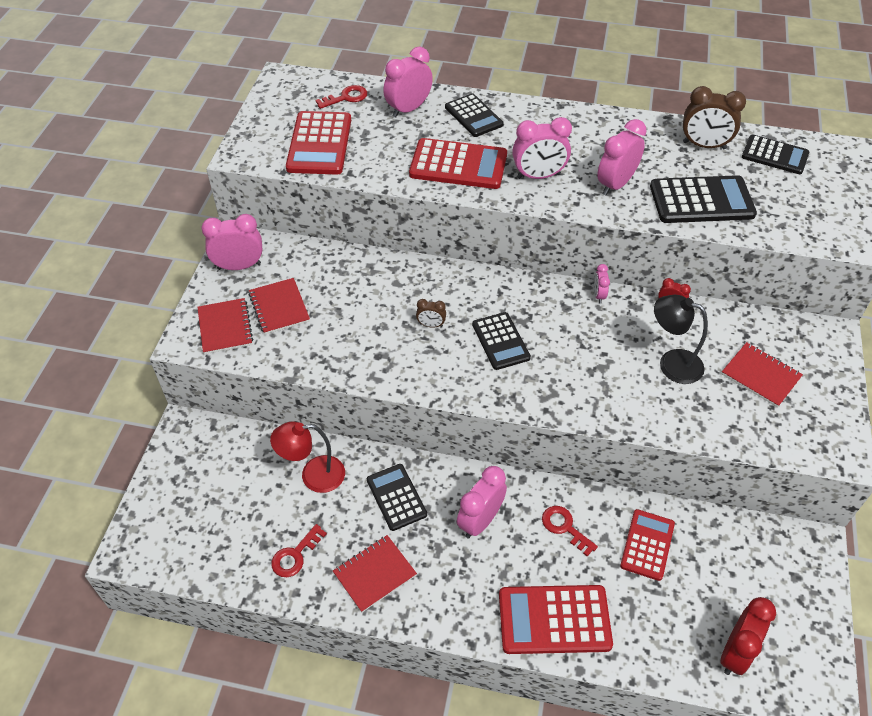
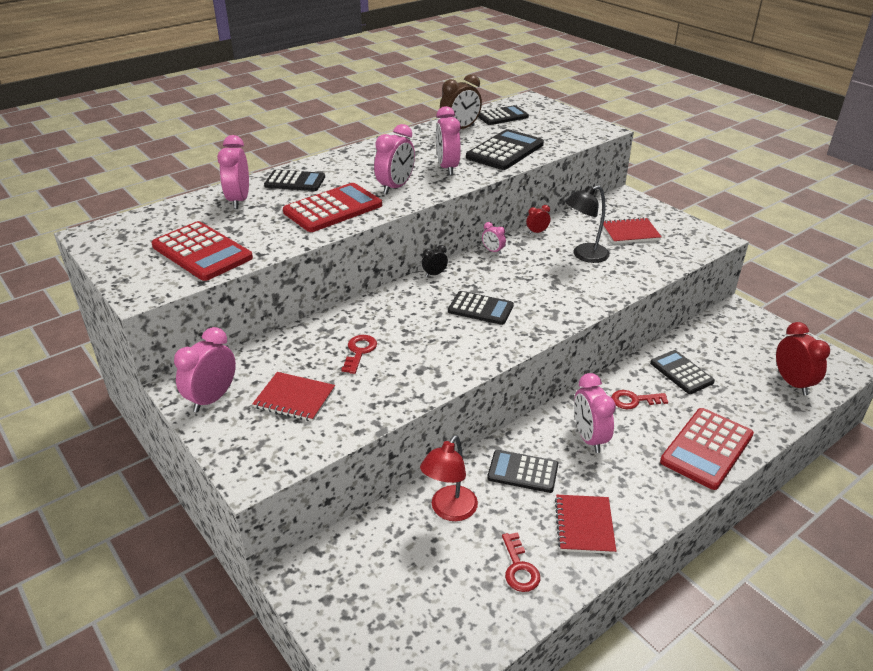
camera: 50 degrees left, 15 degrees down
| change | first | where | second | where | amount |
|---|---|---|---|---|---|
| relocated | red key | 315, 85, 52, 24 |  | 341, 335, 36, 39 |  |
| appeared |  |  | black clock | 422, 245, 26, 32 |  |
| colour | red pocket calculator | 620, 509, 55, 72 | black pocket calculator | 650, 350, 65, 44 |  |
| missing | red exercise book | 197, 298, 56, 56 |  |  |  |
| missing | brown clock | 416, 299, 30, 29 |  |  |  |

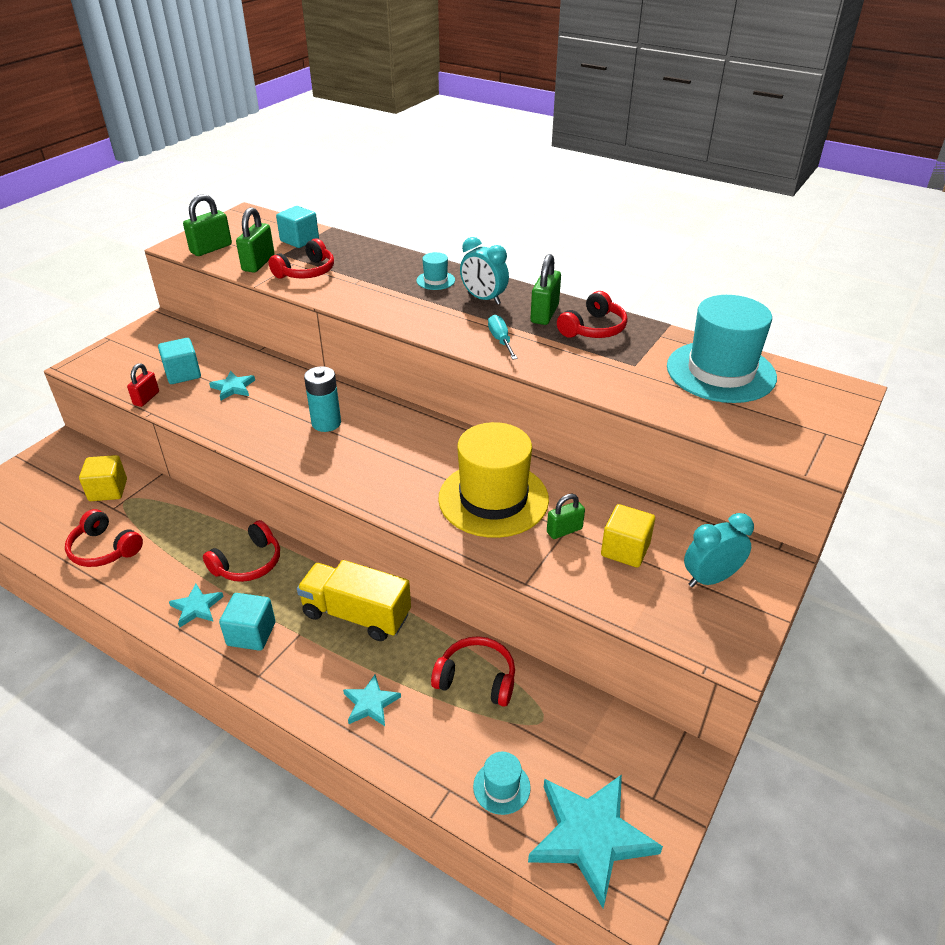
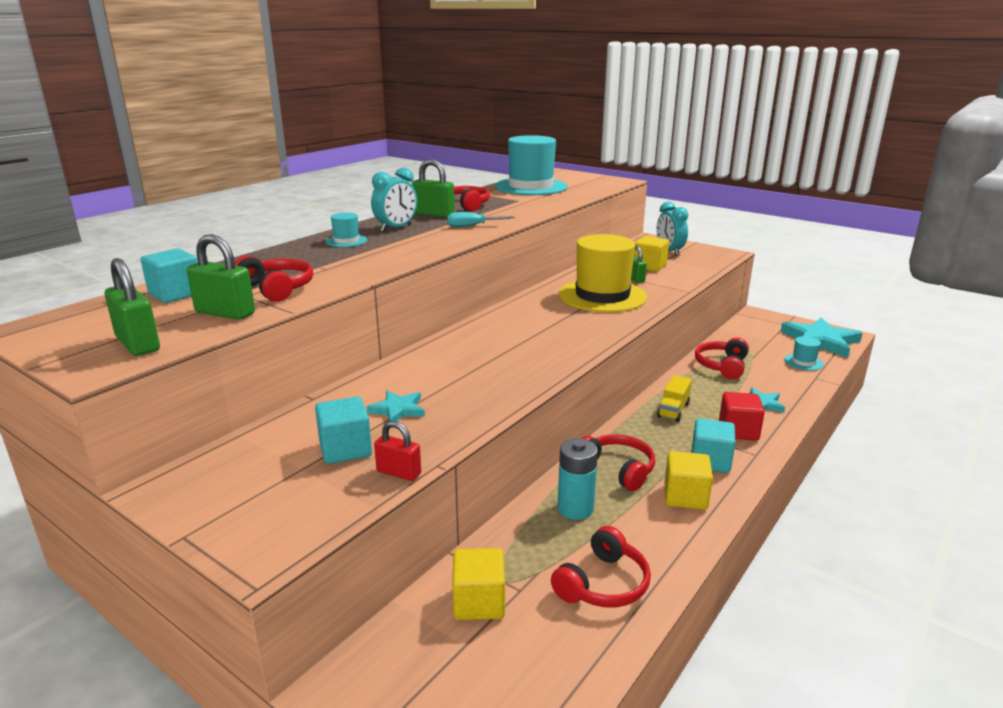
camera: 85 degrees left, 15 degrees down
| change | first | where | second | where | amount |
|---|---|---|---|---|---|
| relocated | turquoise AA battery | 304, 366, 37, 66 |  | 558, 438, 40, 82 |  |
| size | bright yellow lorry | 297, 560, 114, 81 |  | 657, 375, 35, 47 | x0.55 |
| exchanged | turquoise star | 169, 584, 55, 44 | bright yellow block | 665, 451, 48, 59 |  |
| appeared |  |  | red block | 719, 392, 46, 49 |  |

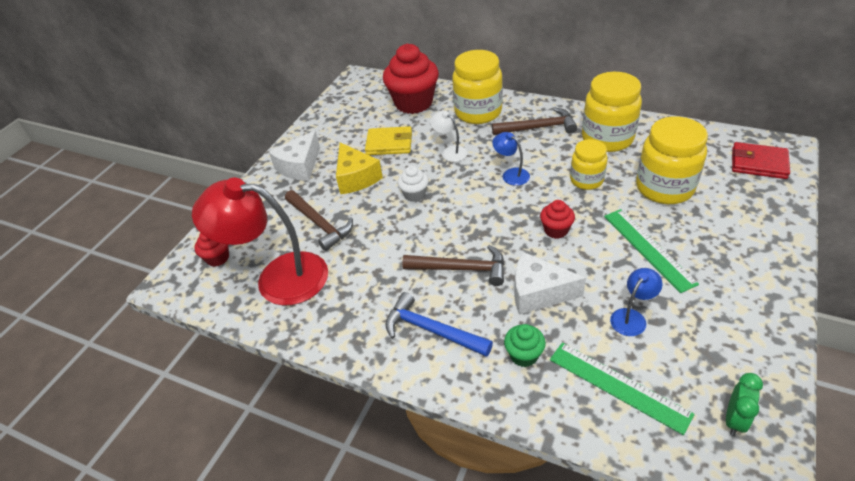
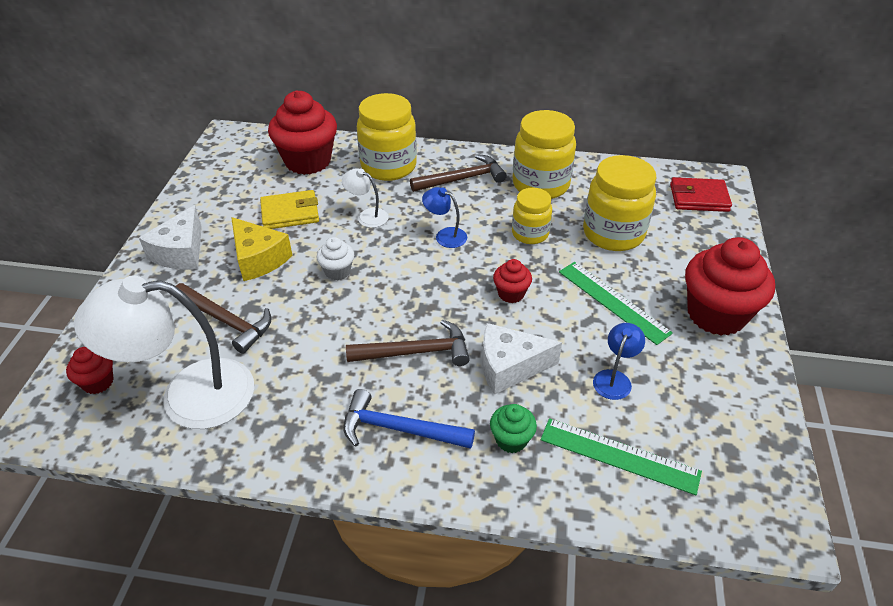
camera: 20 degrees left, 0 degrees up
| change | first | where | second | where | amount |
|---|---|---|---|---|---|
| colour | red lamp | 192, 177, 136, 129 | white lamp | 74, 276, 180, 153 |  |
| appeared |  |  | red fairy cake | 685, 237, 90, 98 |  |
| missing | green clock | 726, 373, 37, 63 |  |  |  |

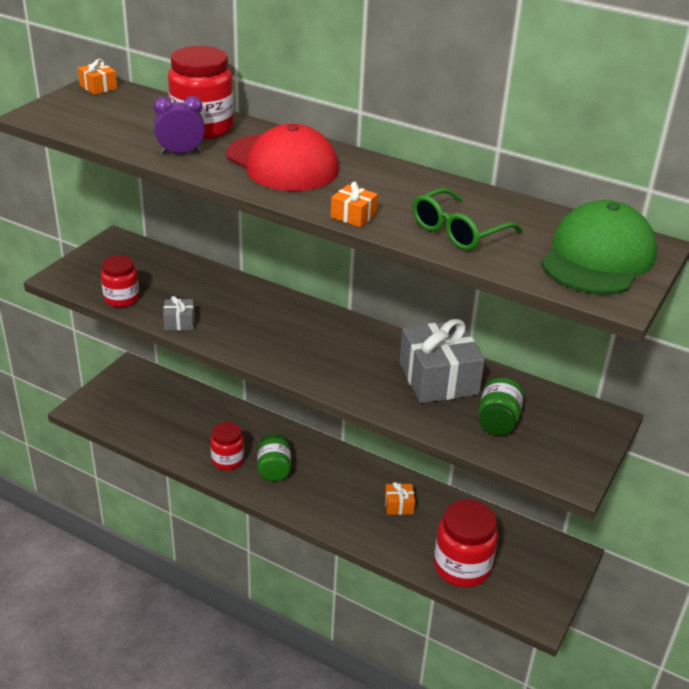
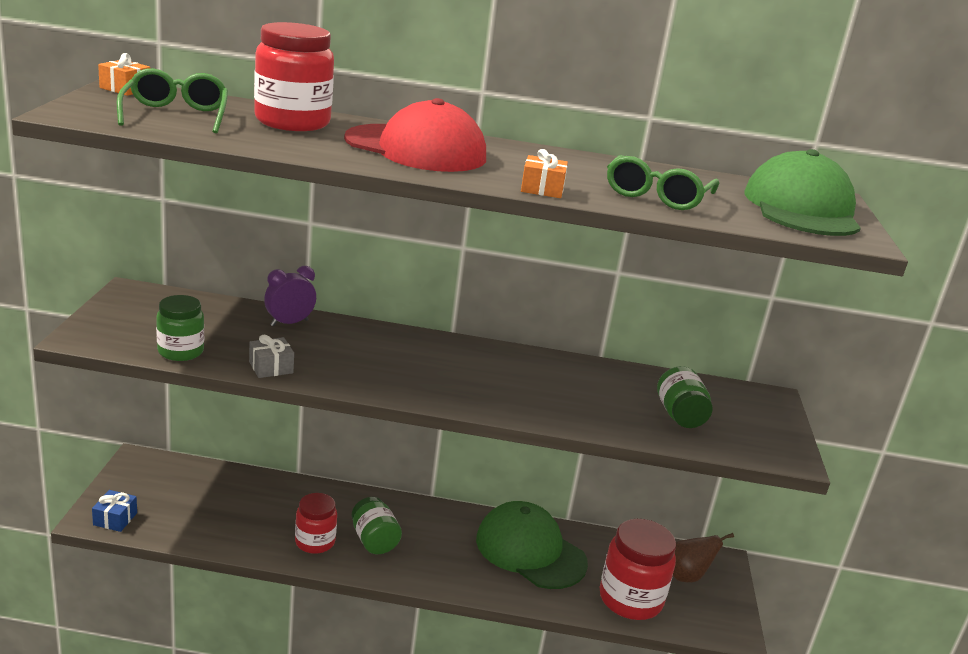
camera: 25 degrees left, 10 degrees down
| change | first | where | second | where | amount |
|---|---|---|---|---|---|
| appeared |  |  | blue present | 92, 490, 45, 42 |  |
| appeared |  |  | green spectacles | 117, 68, 111, 65 |  |
| colour | red preserve jar | 101, 255, 38, 52 | green preserve jar | 156, 295, 48, 66 |  |
| relocated | royal purple clock | 154, 96, 51, 58 |  | 264, 266, 52, 60 |  |
| exchanged | orange present | 385, 482, 30, 33 | green baseball cap | 476, 501, 112, 88 |  |
| appeared |  |  | brown pear fruit | 673, 533, 61, 49 |  |
| missing | grey present | 399, 319, 86, 84 |  |  |  |

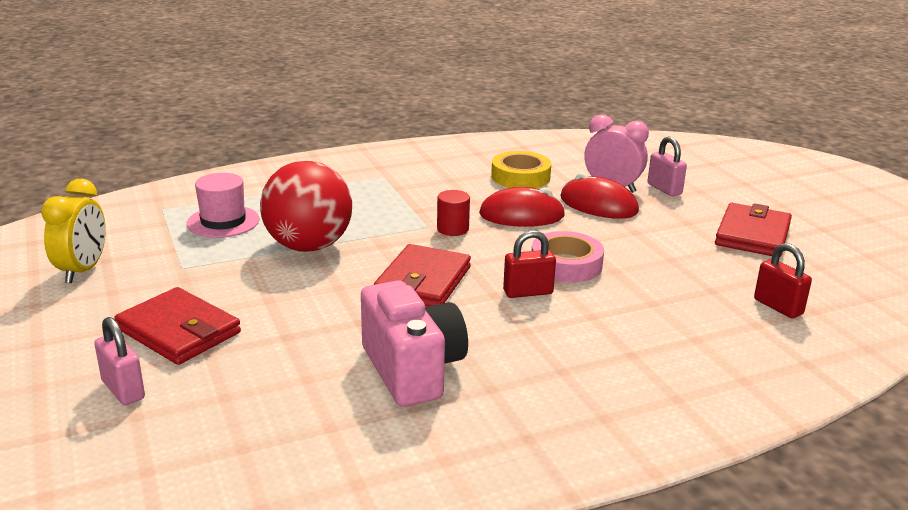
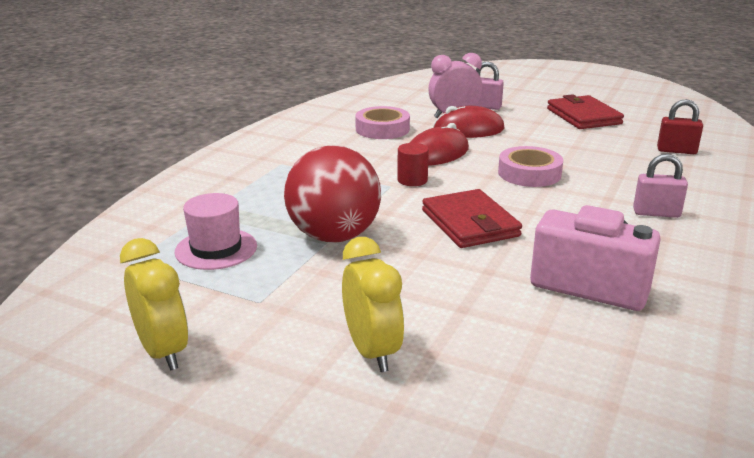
camera: 40 degrees left, 0 degrees up
| change | first | where | second | where | amount |
|---|---|---|---|---|---|
| exchanged | red card wallet | 114, 287, 127, 78 | bright yellow clock | 342, 237, 62, 135 |  |
| colour | bright yellow roll of tape | 491, 151, 60, 37 | pink roll of tape | 355, 106, 55, 33 |  |
| relocated | pink lock | 94, 317, 51, 88 |  | 633, 154, 55, 64 |  |
| missing | red lock | 503, 230, 53, 68 |  |  |  |

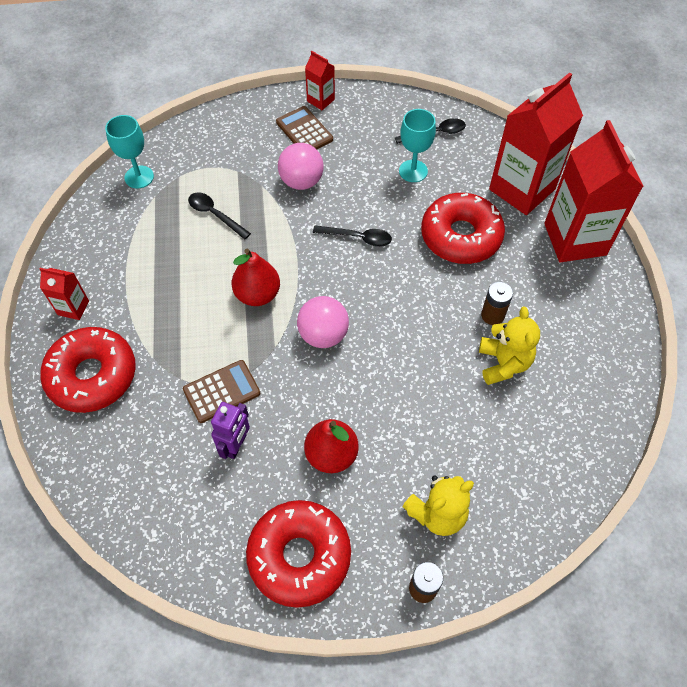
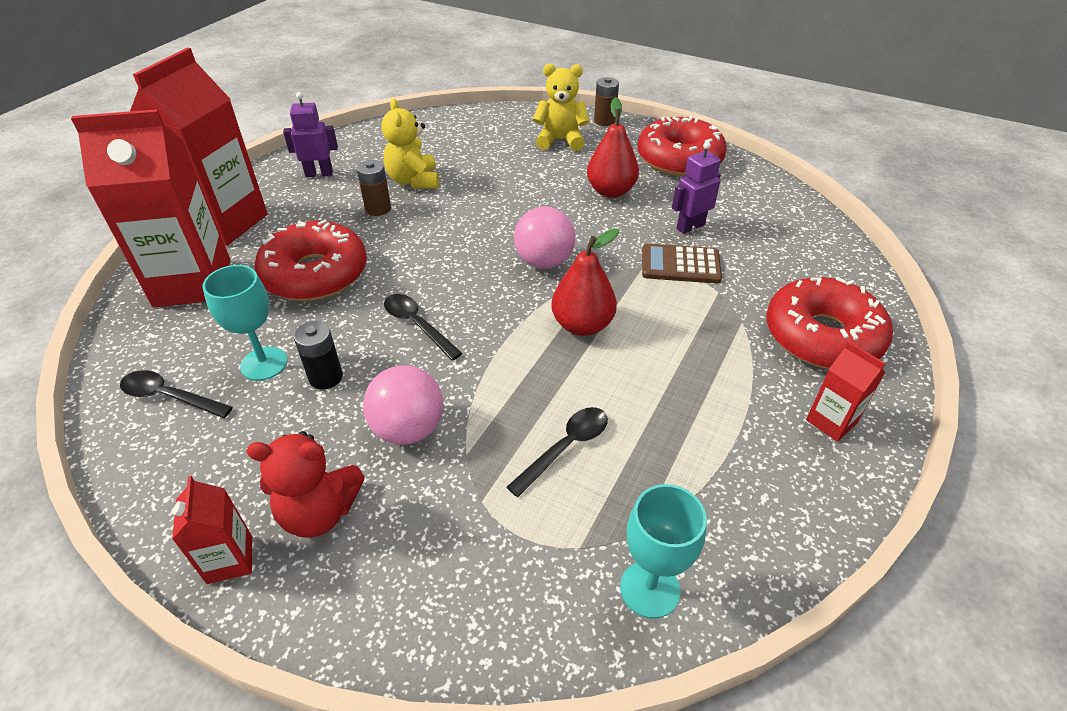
camera: 145 degrees left, 15 degrees down
| change | first | where | second | where | amount |
|---|---|---|---|---|---|
| exchanged | brown pocket calculator | 276, 106, 57, 43 | red teddy bear | 246, 431, 119, 107 |  |
| appeared |  |  | royal purple robot figure | 283, 92, 55, 85 |  |
| appeared |  |  | black AA battery | 293, 321, 50, 69 |  |
| spun | bright yellow teddy bear | 479, 307, 61, 78 |  | 382, 98, 57, 91 | 45 degrees counterclockwise |
| spun | black spoon | 188, 192, 63, 48 |  | 506, 407, 102, 90 | 120 degrees counterclockwise |

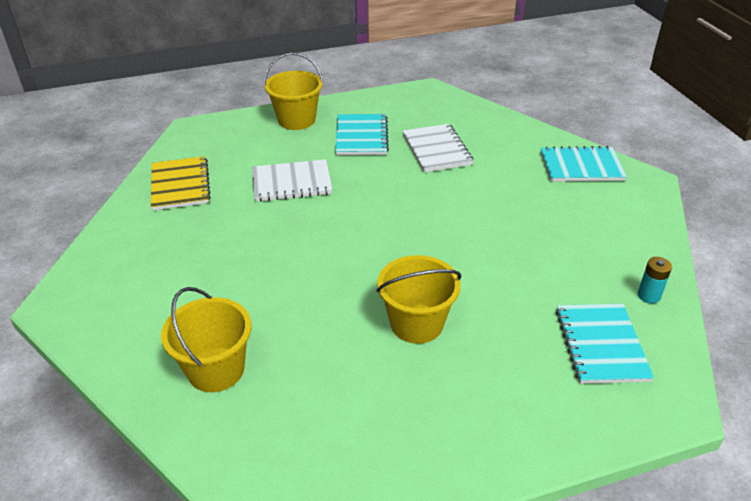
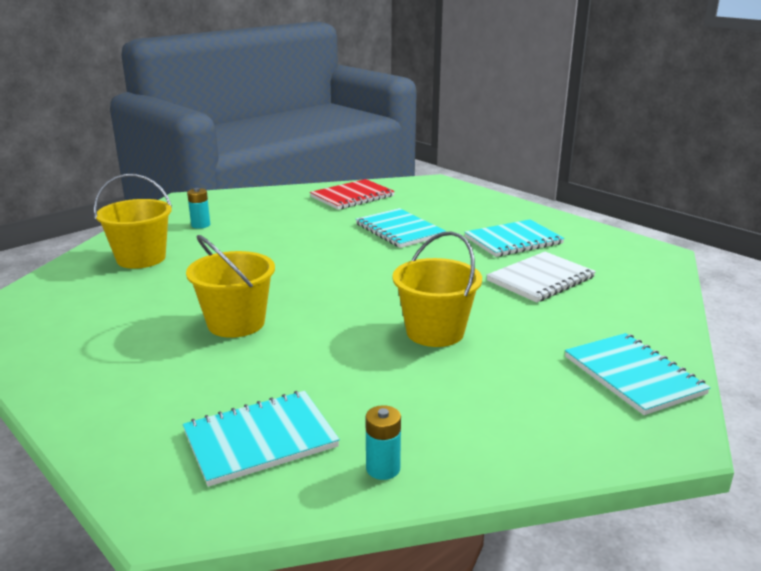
camera: 65 degrees right, 15 degrees down
| change | first | where | second | where | amount |
|---|---|---|---|---|---|
| appeared |  |  | turquoise AA battery | 187, 188, 23, 41 |  |
| colour | bright yellow exercise book | 151, 156, 60, 54 | red exercise book | 310, 179, 85, 31 |  |
| colour | white exercise book | 252, 159, 80, 43 | turquoise exercise book | 356, 208, 90, 40 |  |
| relocated | bright yellow sand bucket | 264, 53, 59, 77 |  | 392, 231, 90, 116 |  |

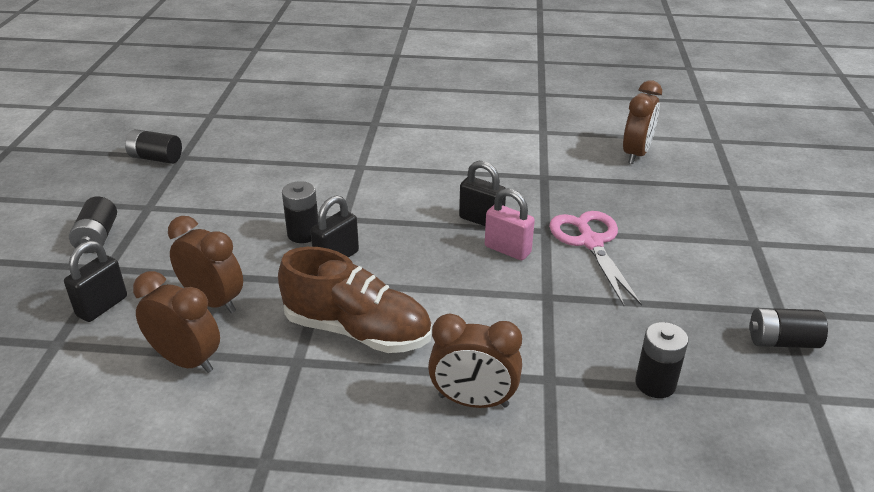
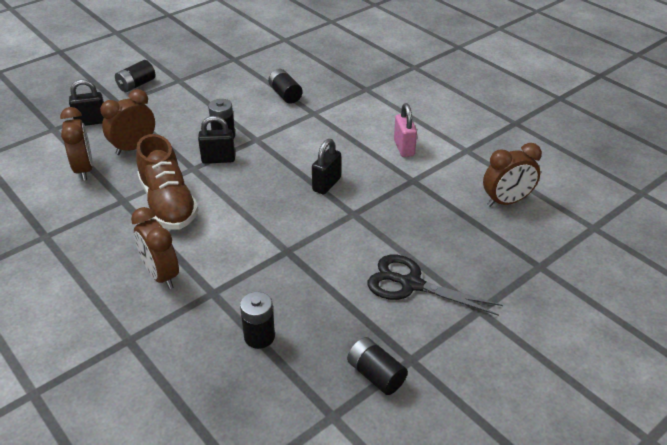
camera: 45 degrees right, 5 degrees up
| change | first | where | second | where | amount |
|---|---|---|---|---|---|
| spun | brown clock | 168, 216, 75, 97 |  | 100, 89, 55, 66 | 120 degrees counterclockwise |
| relocated | black AA battery | 125, 129, 57, 35 |  | 268, 69, 35, 35 |  |
| spun | black lock | 459, 161, 47, 65 |  | 312, 139, 29, 56 | 45 degrees clockwise |
| appeared |  |  | black pair of scissors | 368, 255, 135, 61 |  |
| relocated | pink lock | 485, 188, 50, 72 |  | 394, 103, 23, 54 |  |
| missing | pink pair of scissors | 549, 211, 93, 95 |  |  |  |

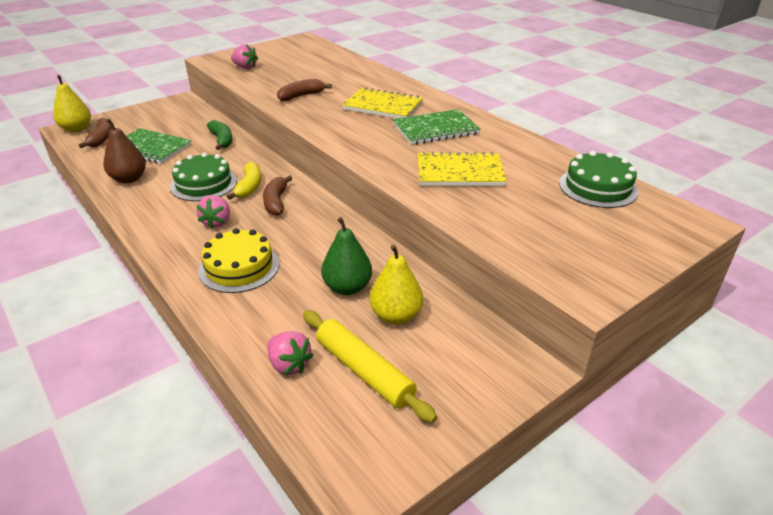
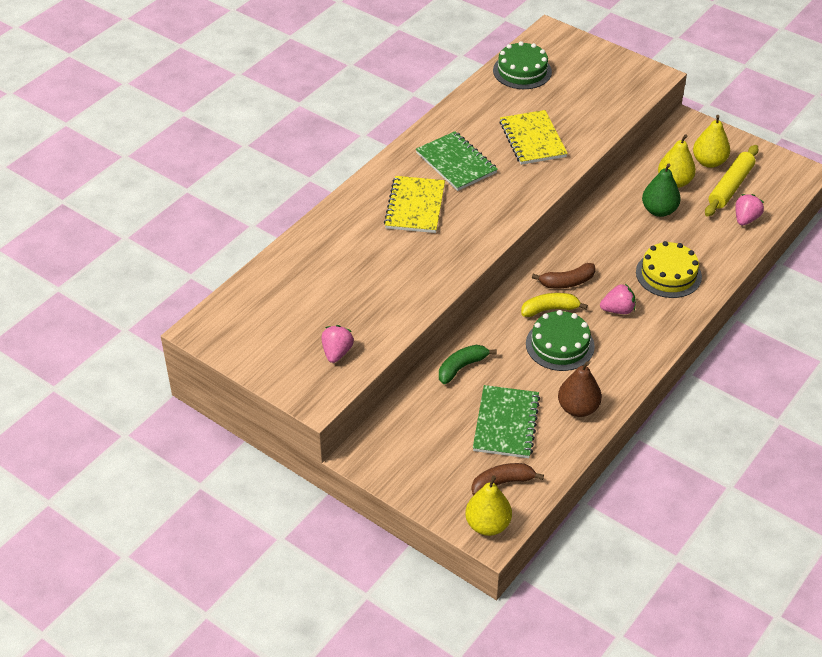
camera: 105 degrees left, 10 degrees up
| change | first | where | second | where | amount |
|---|---|---|---|---|---|
| appeared |  |  | bright yellow pear fruit | 693, 115, 37, 53 |  |
| missing | brown toy banana | 277, 79, 55, 22 |  |  |  |

